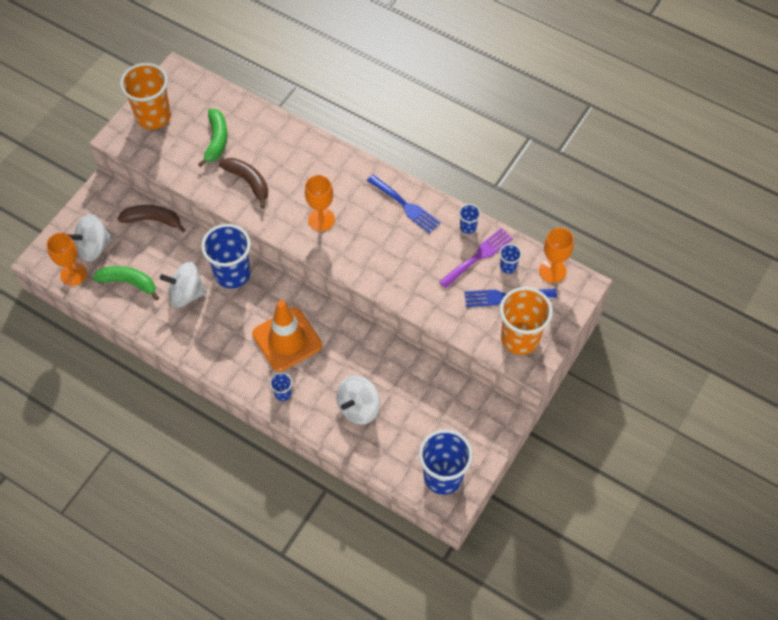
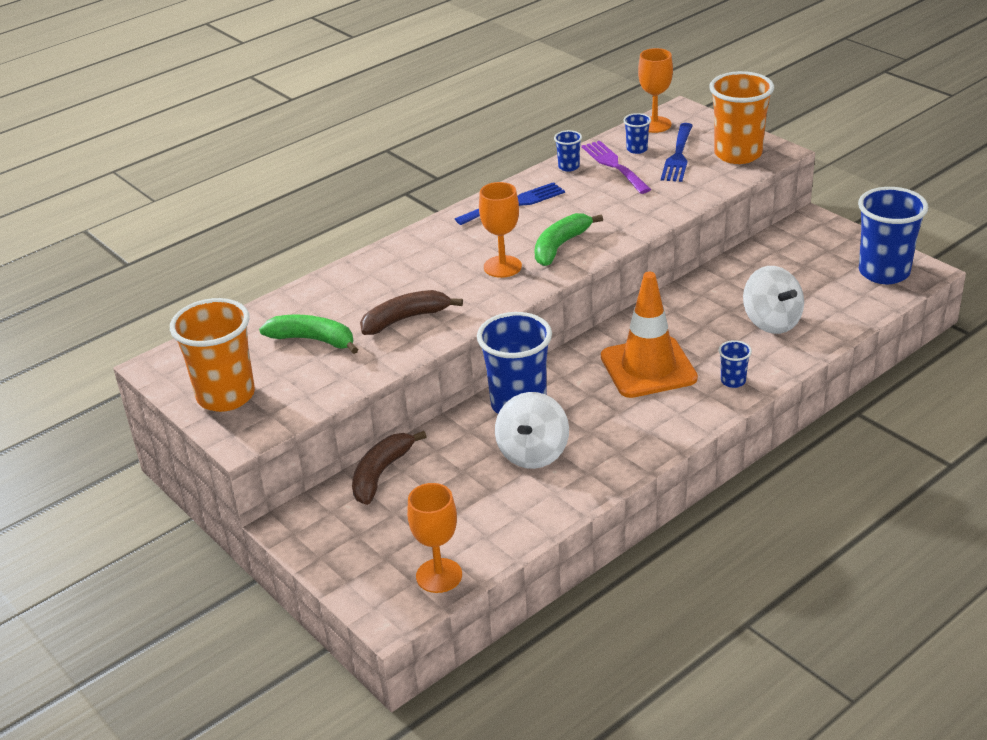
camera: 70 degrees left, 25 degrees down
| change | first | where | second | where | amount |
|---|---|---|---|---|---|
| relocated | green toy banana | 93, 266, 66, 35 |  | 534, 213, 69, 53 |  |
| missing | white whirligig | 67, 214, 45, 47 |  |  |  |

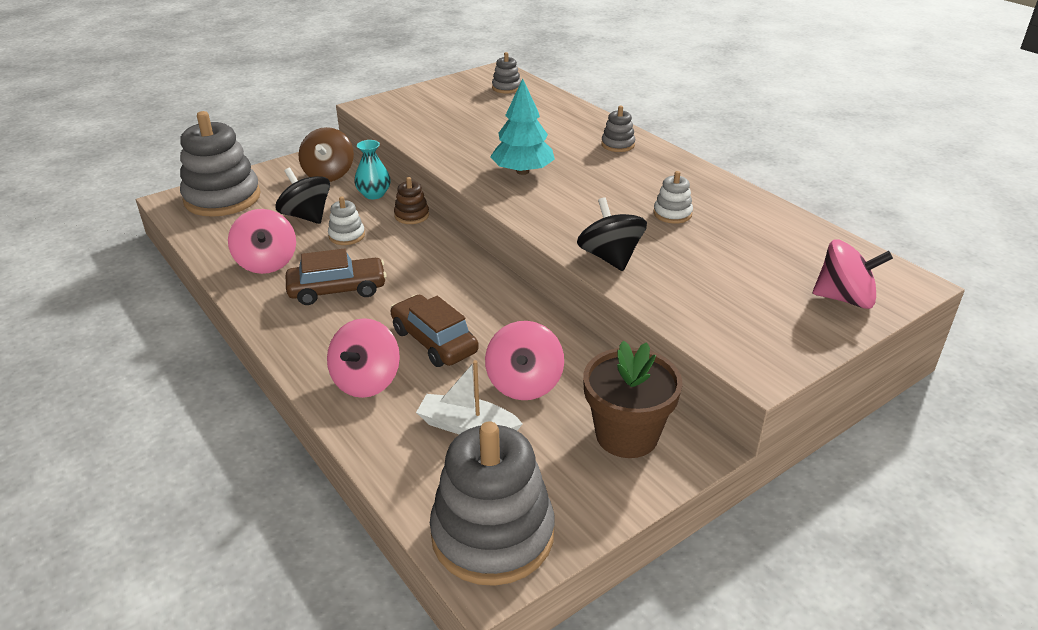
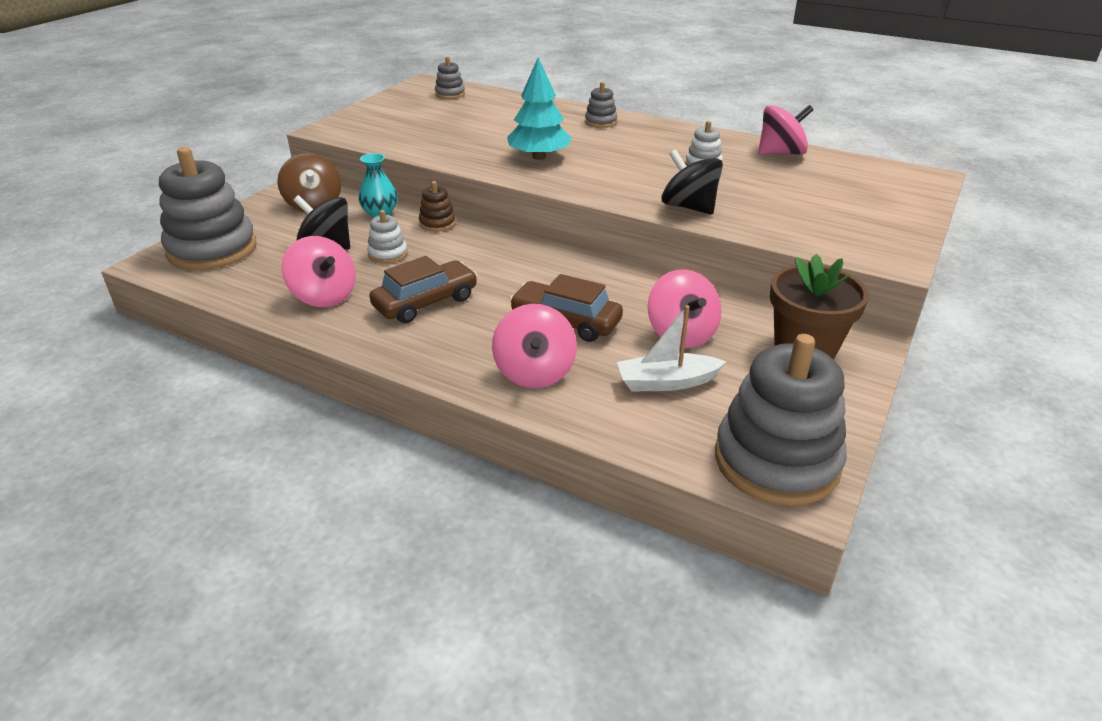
camera: 25 degrees left, 0 degrees up
| change | first | where | second | where | amount |
|---|---|---|---|---|---|
| relocated | pink whirligig | 813, 239, 80, 70 |  | 758, 105, 56, 50 |  |

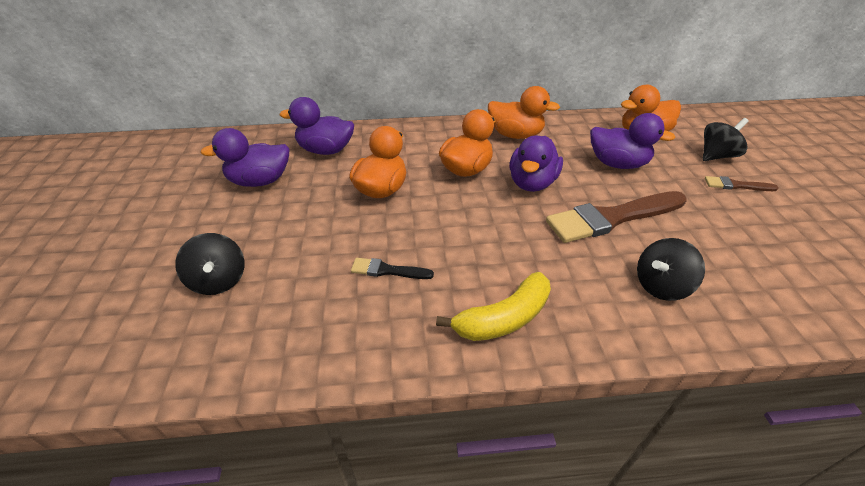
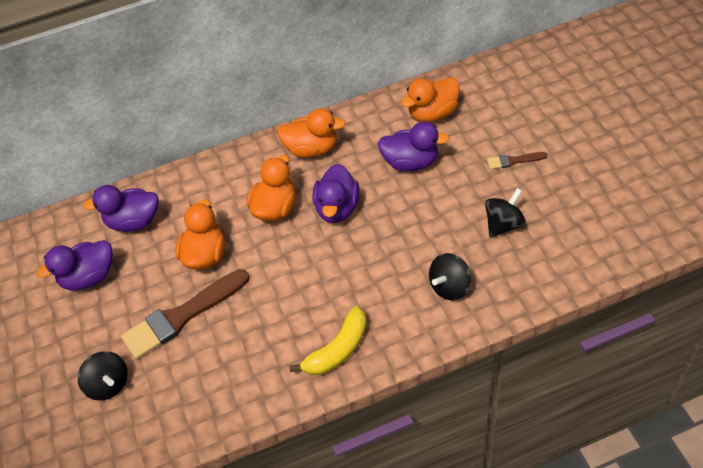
camera: 10 degrees left, 10 degrees up
| change | first | where | second | where | amount |
|---|---|---|---|---|---|
| relocated | brown paintbrush | 546, 191, 141, 52 |  | 121, 269, 128, 90 |  |
| relocated | black whirligig | 703, 118, 46, 43 |  | 485, 188, 41, 50 |  |
| missing | black paintbrush | 351, 258, 83, 21 |  |  |  |

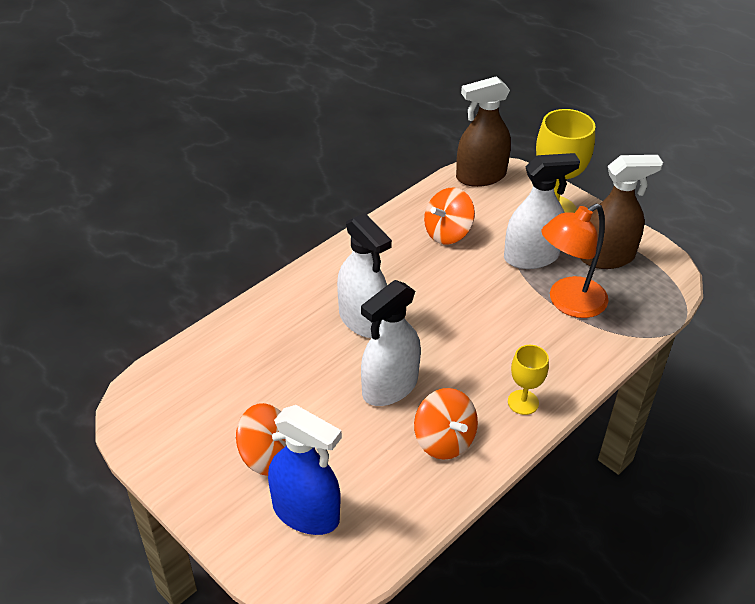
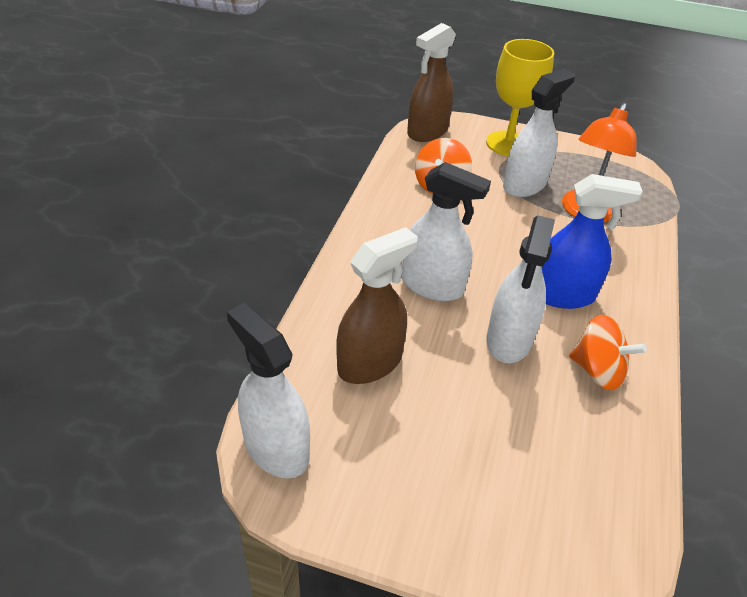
camera: 30 degrees left, 0 degrees up
| change | first | where | second | where | amount |
|---|---|---|---|---|---|
| appeared |  |  | white spray bottle | 227, 303, 83, 176 |  |
| relocated | brown spray bottle | 580, 155, 83, 114 |  | 336, 227, 82, 157 |  |
| relocated | blue spray bottle | 268, 405, 74, 130 |  | 542, 174, 101, 135 |  |
| missing | orange whirligig | 236, 403, 50, 73 |  |  |  |
| missing | bright yellow wine glass | 508, 345, 41, 70 |  |  |  |

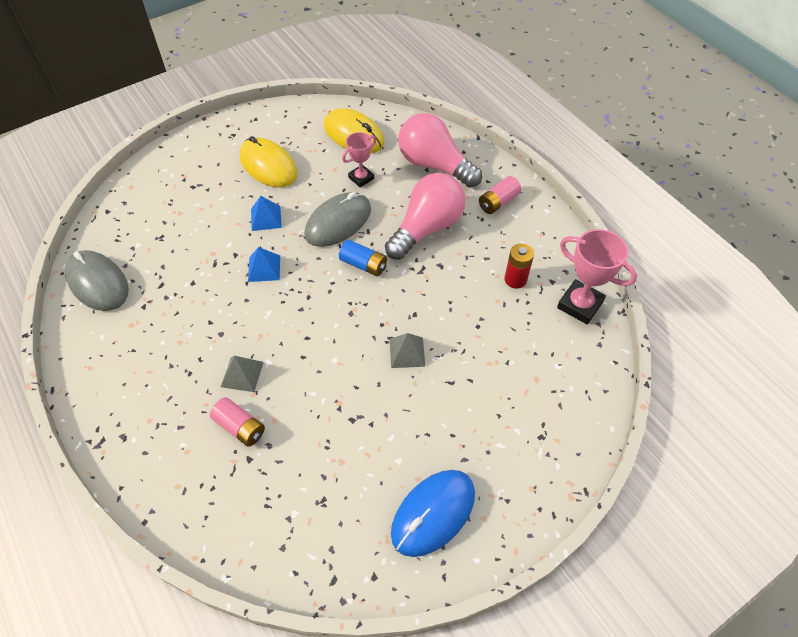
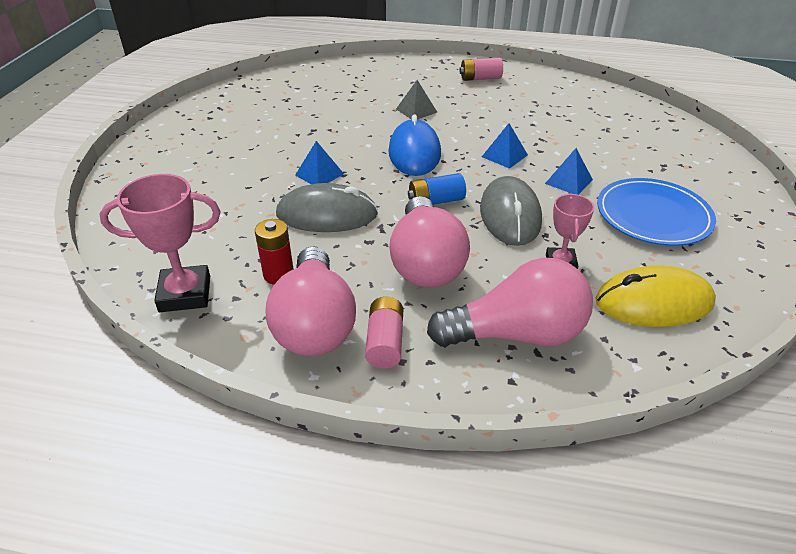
camera: 135 degrees right, 15 degrees down
| change | first | where | second | where | amount |
|---|---|---|---|---|---|
| appeared |  |  | pink light bulb | 266, 246, 90, 110 |  |
| relocated | grey PC mouse | 65, 250, 64, 61 |  | 276, 183, 102, 49 |  |
| colour | grey pyramid shape | 390, 333, 35, 35 | blue pyramid shape | 295, 141, 49, 43 |  |
| relocated | blue PC mouse | 391, 470, 84, 87 |  | 388, 114, 53, 62 |  |
| relocated | pink AA battery | 210, 397, 55, 50 |  | 459, 58, 44, 23 |  |
| exchanged | bright yellow PC mouse | 240, 136, 57, 52 | blue plate | 597, 178, 119, 68 |  |

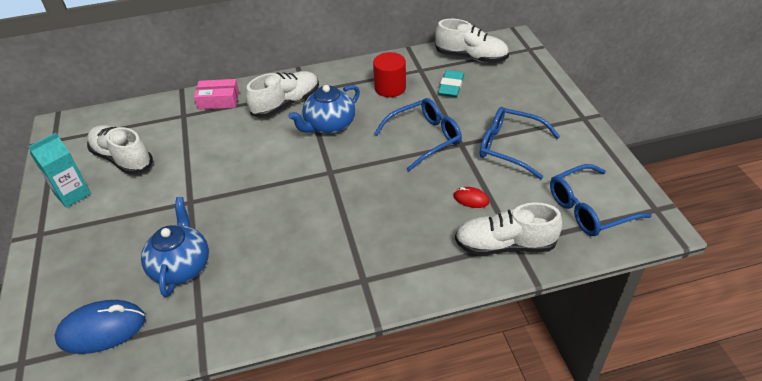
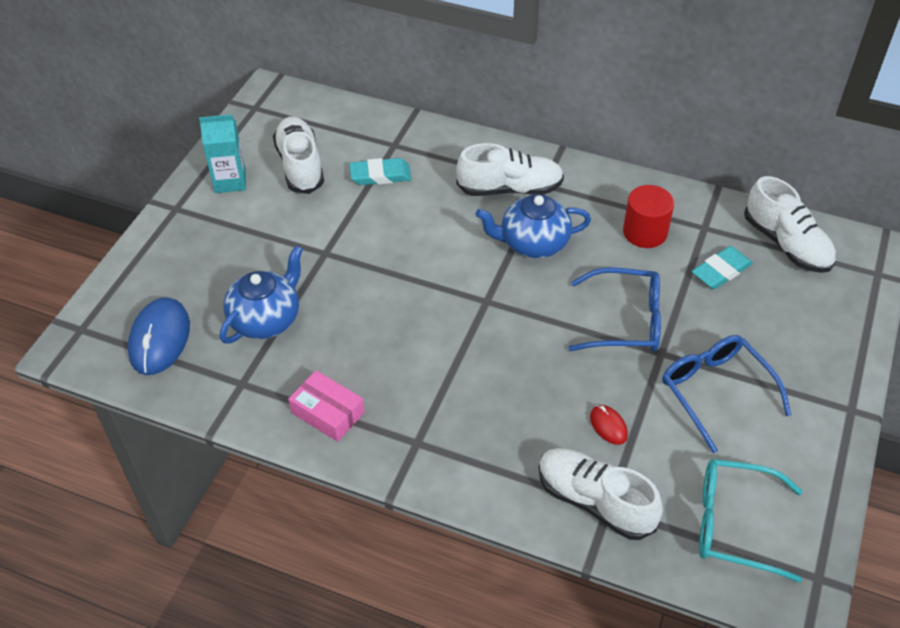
camera: 35 degrees right, 5 degrees up
| change | first | where | second | where | amount |
|---|---|---|---|---|---|
| spun | blue PC mouse | 55, 300, 90, 54 |  | 128, 297, 62, 78 | 75 degrees clockwise |
| relocated | pink package | 194, 79, 45, 31 |  | 288, 370, 77, 72 |  |
| appeared |  |  | turquoise eraser | 349, 158, 62, 27 |  |
| colour | blue spectacles | 550, 164, 102, 72 | turquoise spectacles | 699, 459, 104, 124 |  |

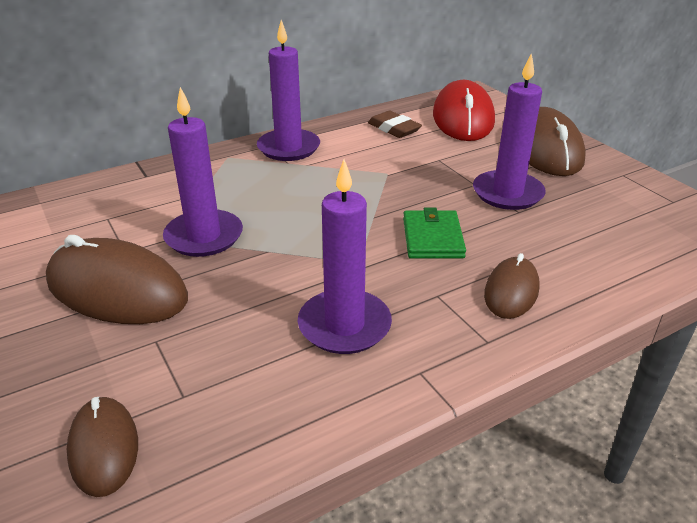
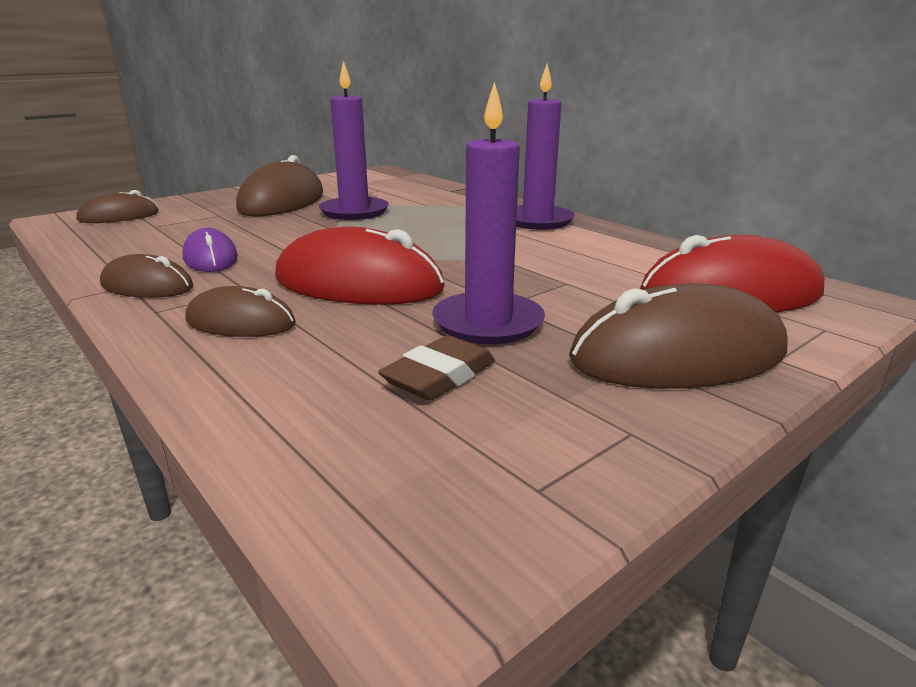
camera: 80 degrees right, 10 degrees down
| change | first | where | second | where | amount |
|---|---|---|---|---|---|
| appeared |  |  | brown PC mouse | 100, 254, 93, 44 |  |
| exchanged | royal purple wax candle | 298, 159, 94, 195 | royal purple PC mouse | 182, 228, 56, 44 |  |
| exchanged | green card wallet | 403, 207, 63, 52 | red PC mouse | 275, 227, 170, 78 |  |
| relocated | brown eraser | 368, 111, 54, 27 |  | 378, 335, 117, 66 |  |

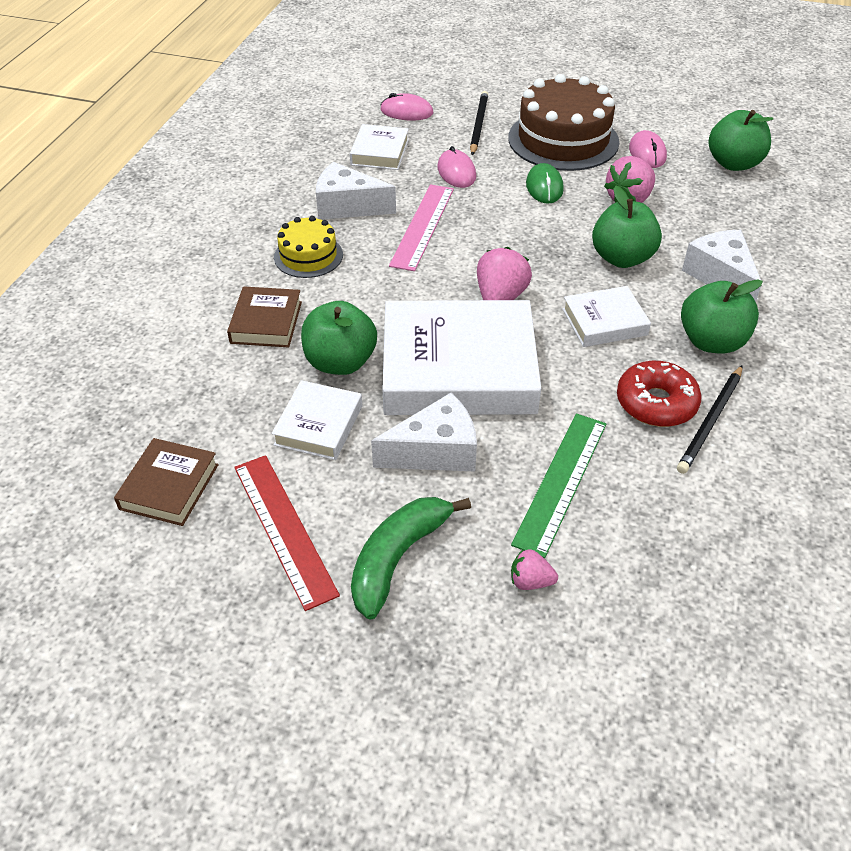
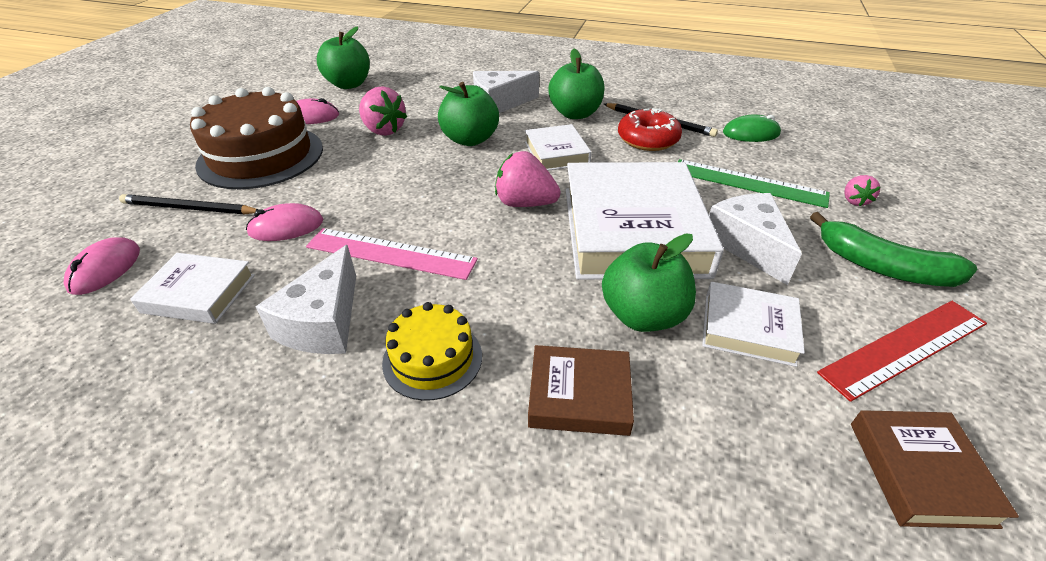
camera: 90 degrees left, 5 degrees down
| change | first | where | second | where | amount |
|---|---|---|---|---|---|
| relocated | green PC mouse | 526, 163, 38, 41 |  | 723, 115, 58, 27 |  |
| spun | brown hardback | 114, 438, 105, 88 |  | 851, 410, 168, 119 | 75 degrees clockwise |

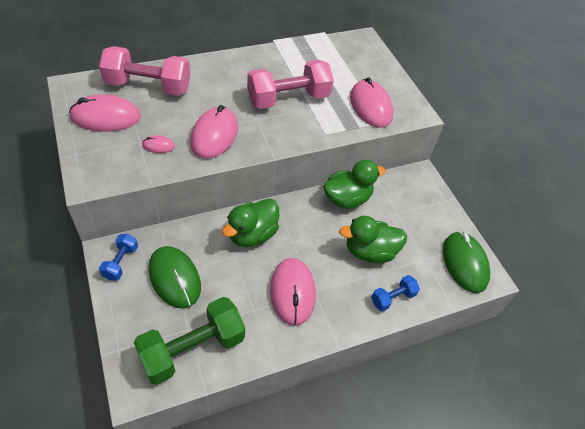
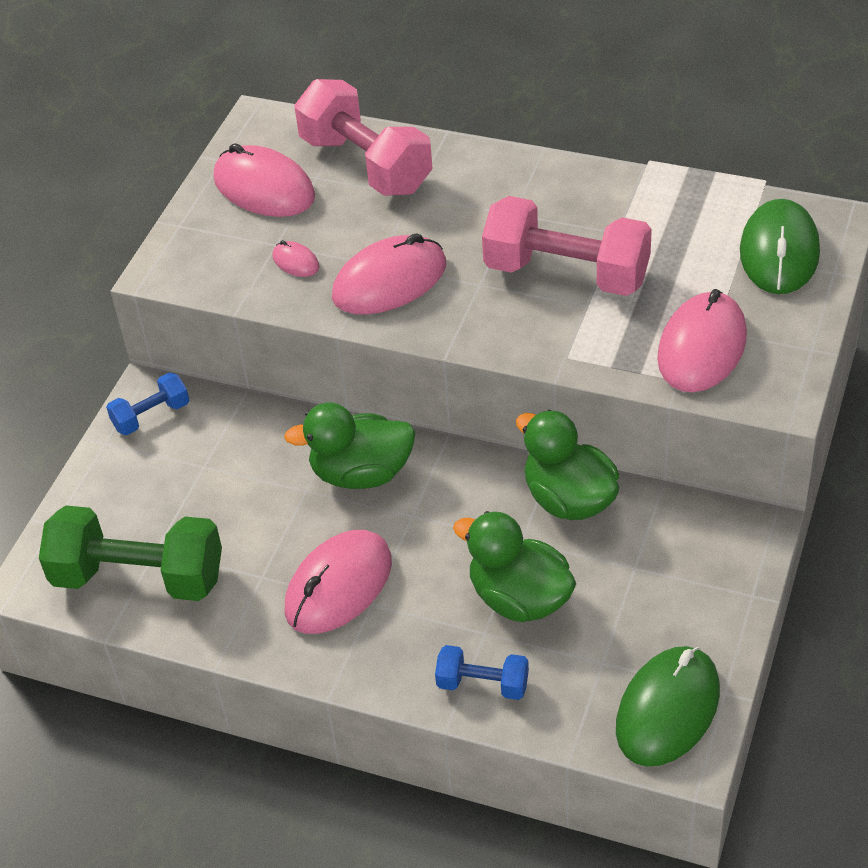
camera: 50 degrees right, 5 degrees down
| change | first | where | second | where | amount |
|---|---|---|---|---|---|
| spun | green toy duck | 323, 160, 63, 49 |  | 516, 410, 104, 110 | 150 degrees counterclockwise |
| relocated | green PC mouse | 149, 246, 52, 63 |  | 740, 199, 80, 95 |  |

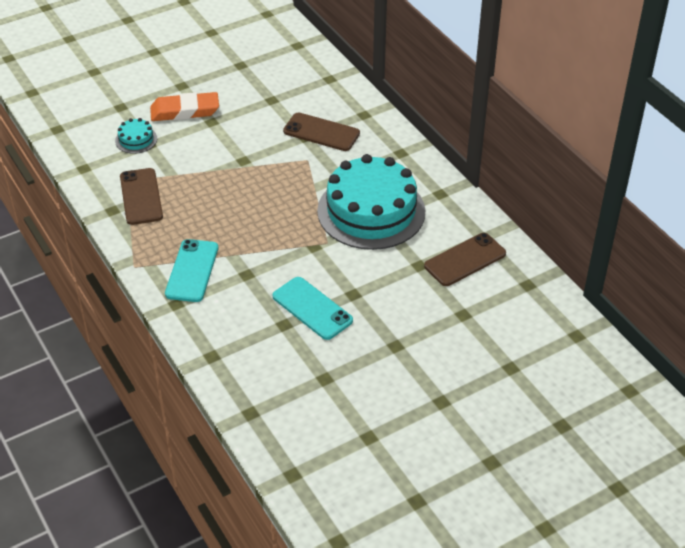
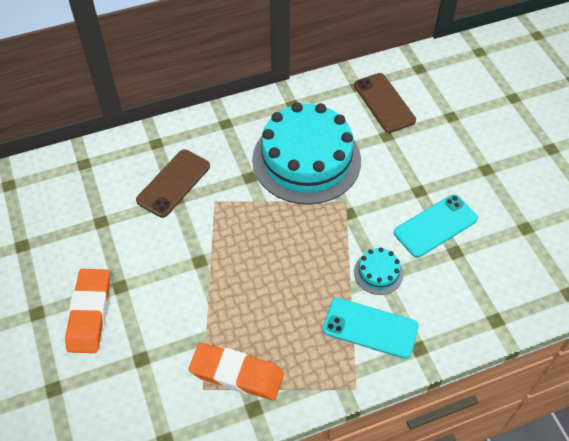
camera: 80 degrees left, 10 degrees up
| change | first | where | second | where | amount |
|---|---|---|---|---|---|
| exchanged | brown mobile phone | 120, 168, 43, 57 | orange eraser | 188, 343, 96, 57 |  |
| relocated | turquoise gateau | 115, 118, 42, 36 |  | 354, 247, 49, 48 |  |

